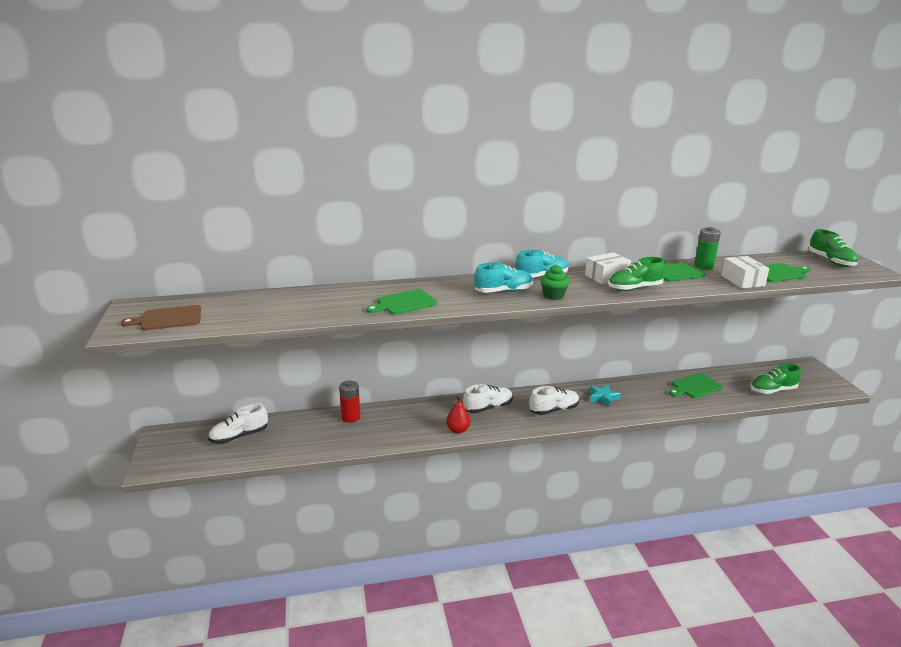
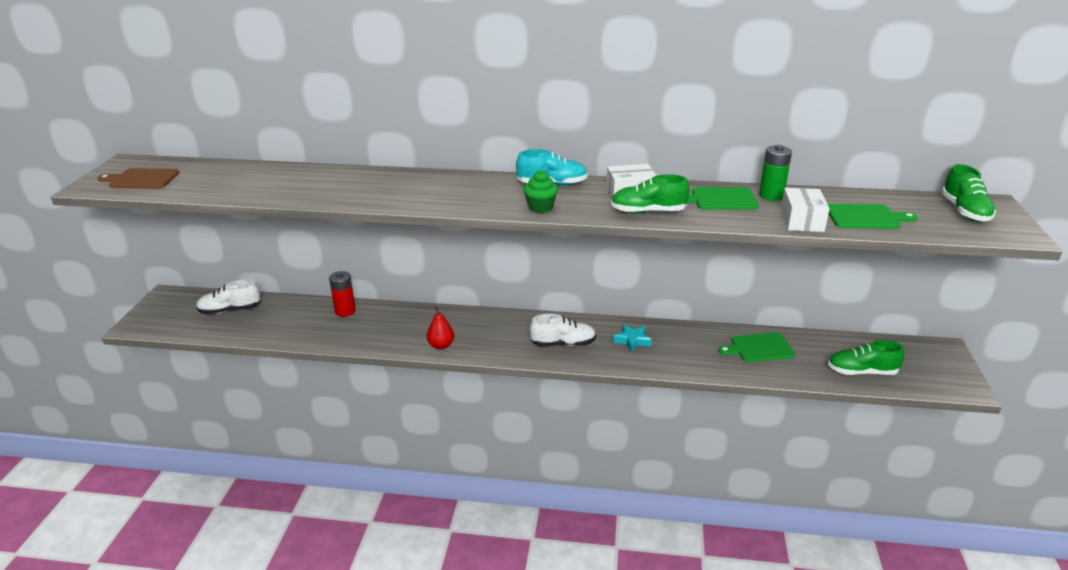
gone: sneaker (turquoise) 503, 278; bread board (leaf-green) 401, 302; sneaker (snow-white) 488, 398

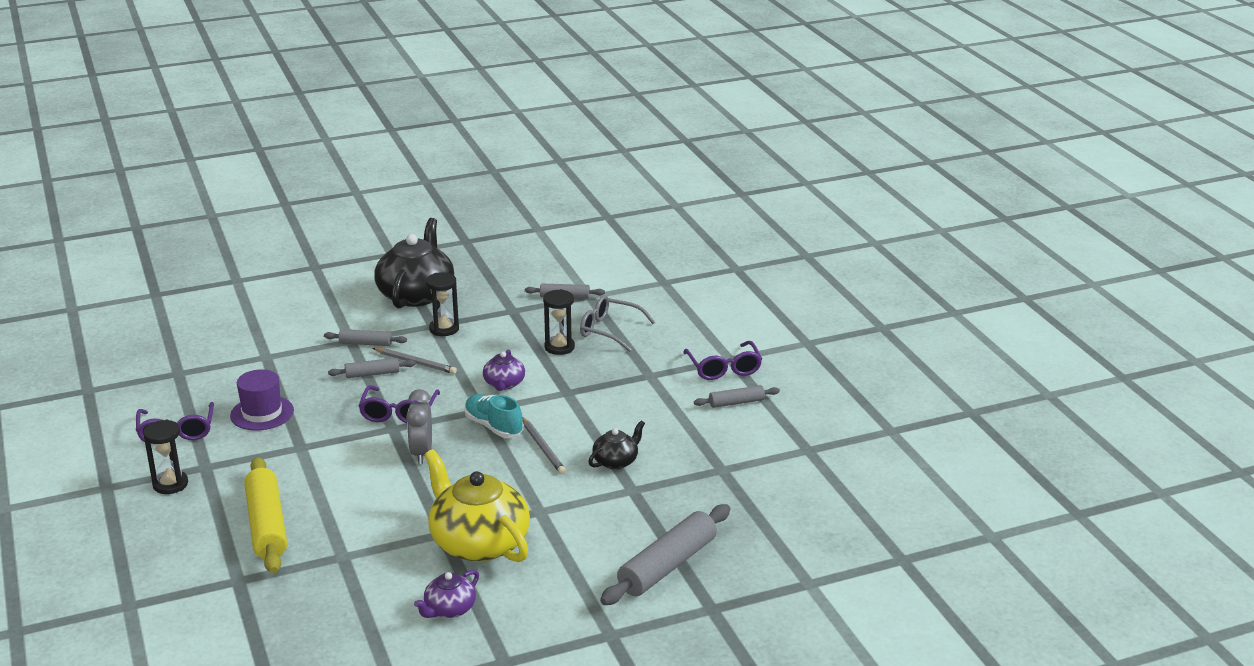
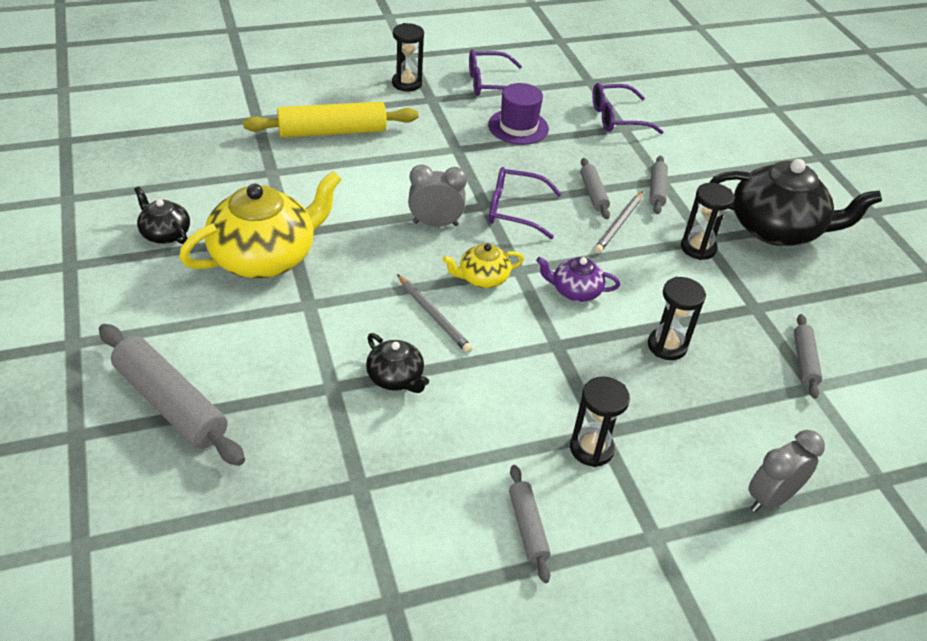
gone: spectacles (ash-grey) 617, 323
new: hourglass (jet-black) 600, 422; bedside clock (ash-grey) 786, 471
shifted: spectacles (violet) 722, 360 to 628, 108
swapped: sneaker (turquoise) 493, 416 to teapot (yellow) 483, 265
repainted: teapot (violet) 446, 594 to teapot (jet-black) 162, 215
rotated: pencil (ash-grey) 544, 446 = 435, 313 105 degrees counterclockwise

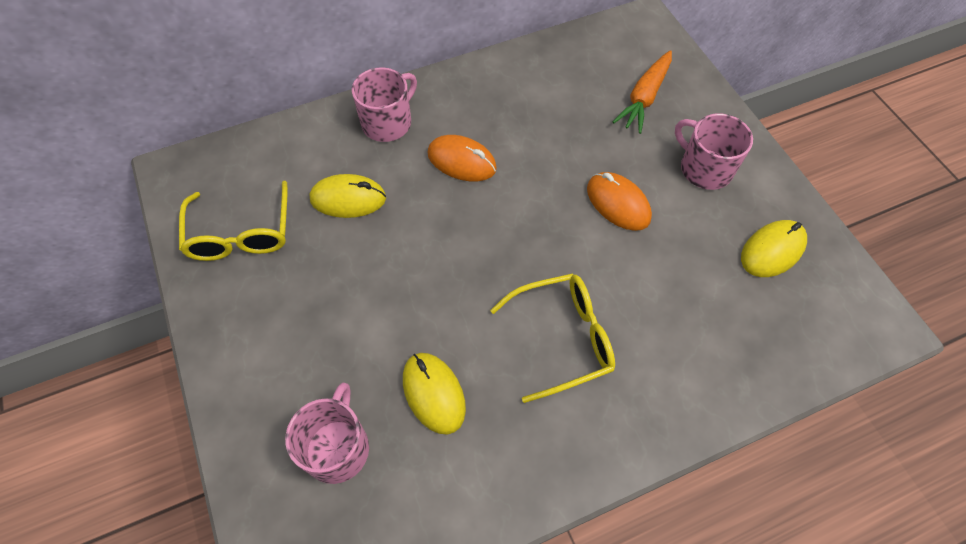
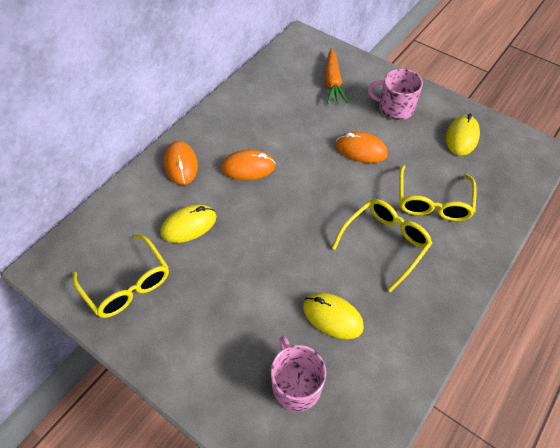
new: spectacles (yellow) 438, 193
swapped: tea mug (rosy) 384, 104 to PC mouse (orange-coloured) 181, 163

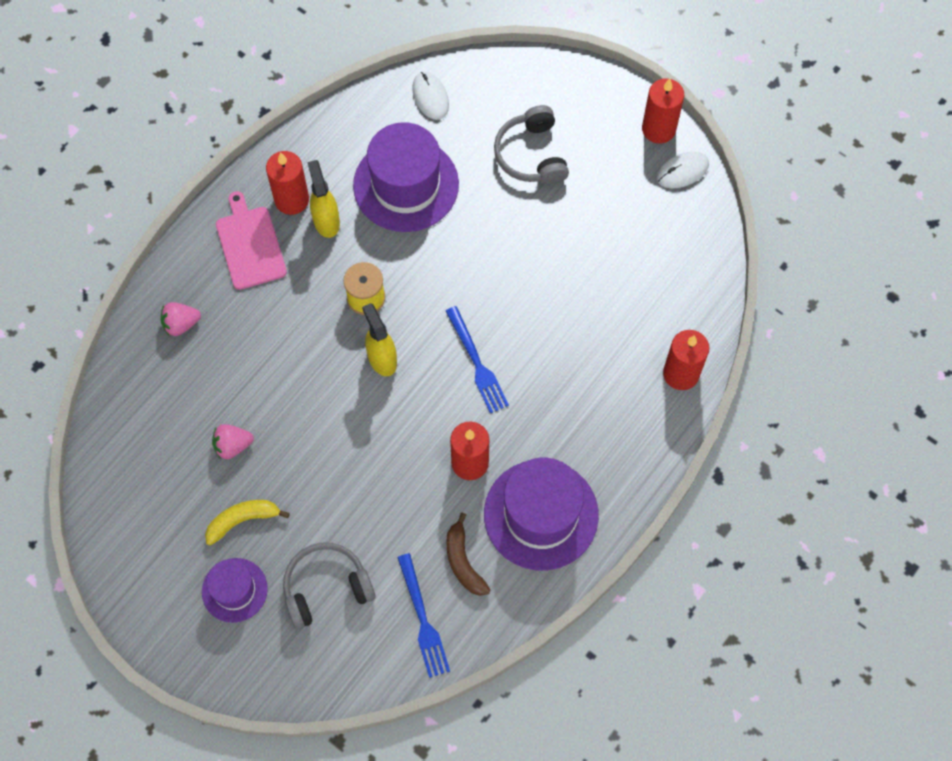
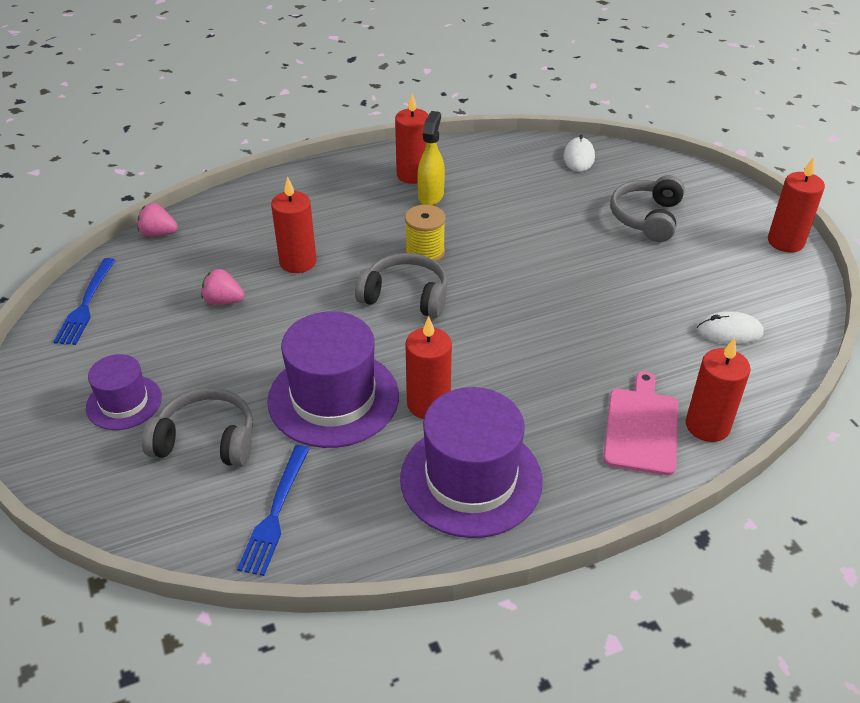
gone: banana fruit (yellow) 247, 522; banana fruit (russet) 468, 554
new: pillar candle (scarlet) 293, 224
shifted: tall hat (violet) 406, 177 to 333, 379; PC mouse (snow-white) 683, 170 to 730, 327; bread board (rosy) 251, 240 to 640, 423; berry (rosy) 181, 319 to 157, 220; fork (cobalt) 477, 359 to 85, 301
swapped: spray cleaner (yellow) 379, 339 to over-ear headphones (ash-grey) 401, 285

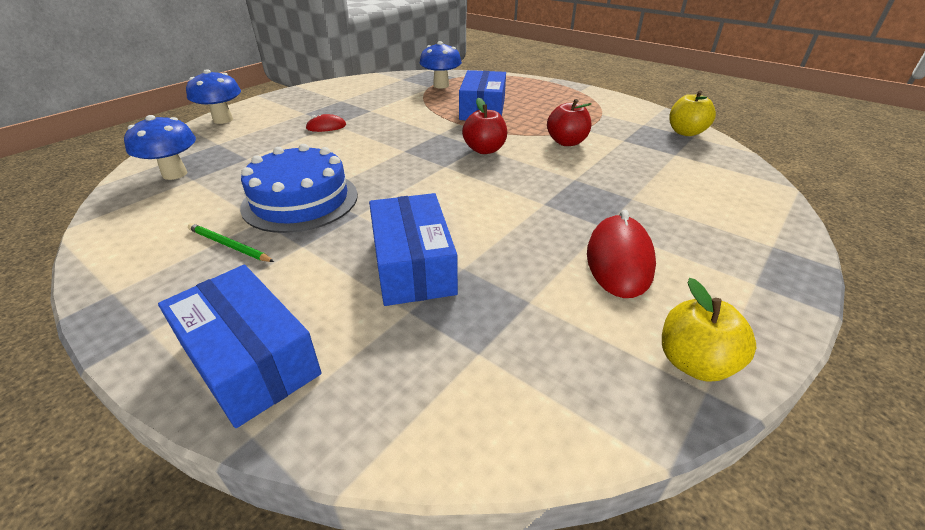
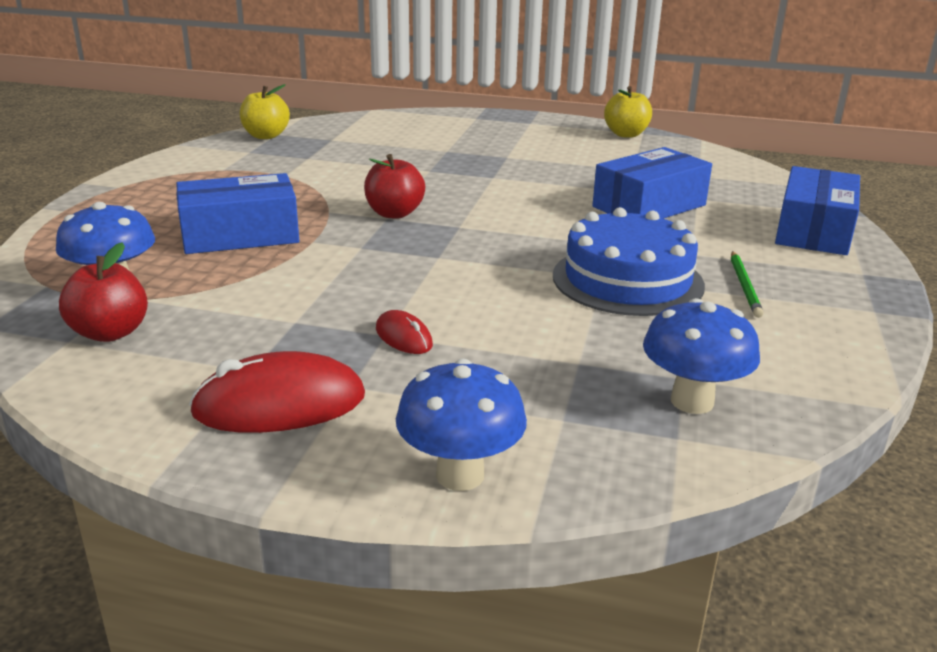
shifted: apple fruit (scarlet) 569, 122 to 103, 292; PC mouse (scarlet) 621, 254 to 277, 392

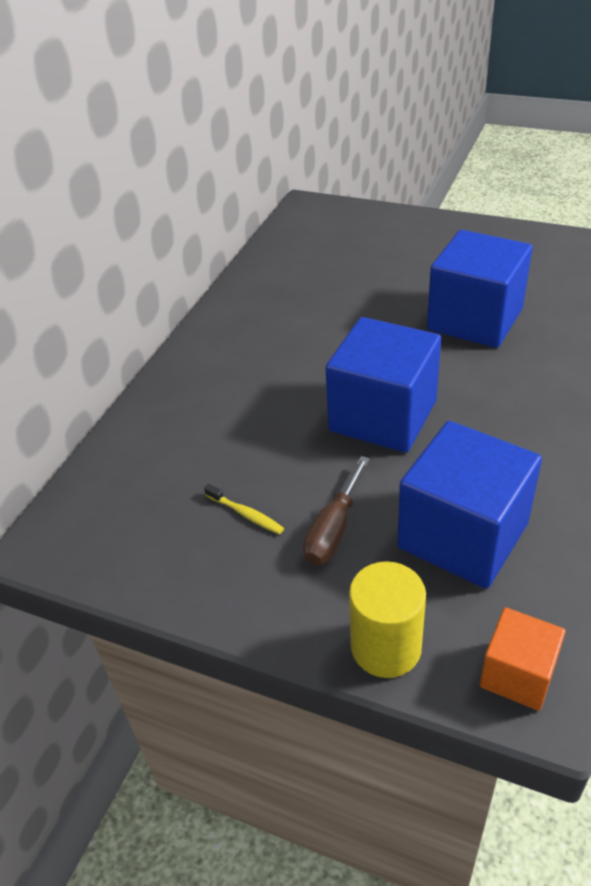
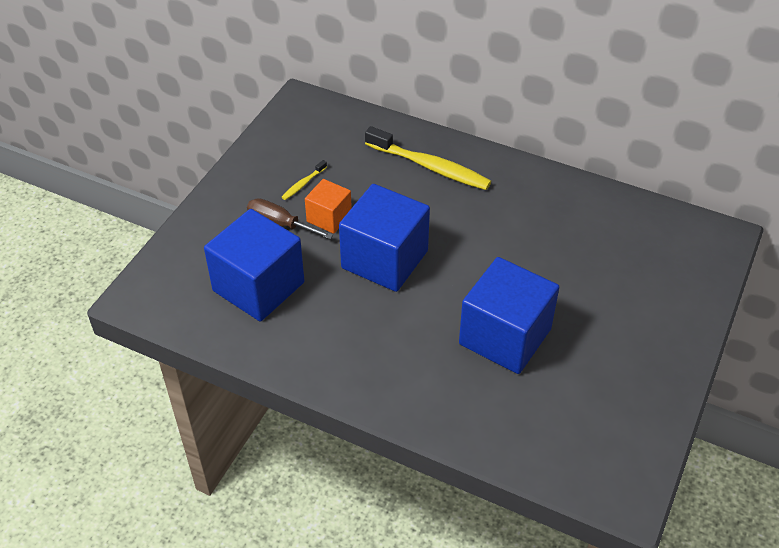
gone: cylinder shape (yellow) 387, 619
new: tooth brush (yellow) 428, 158
shifted: solid cube (orange-coloured) 523, 659 to 328, 206

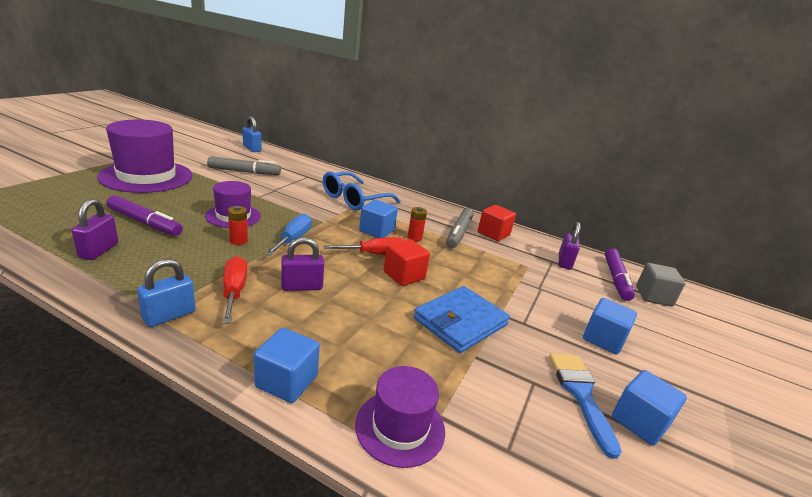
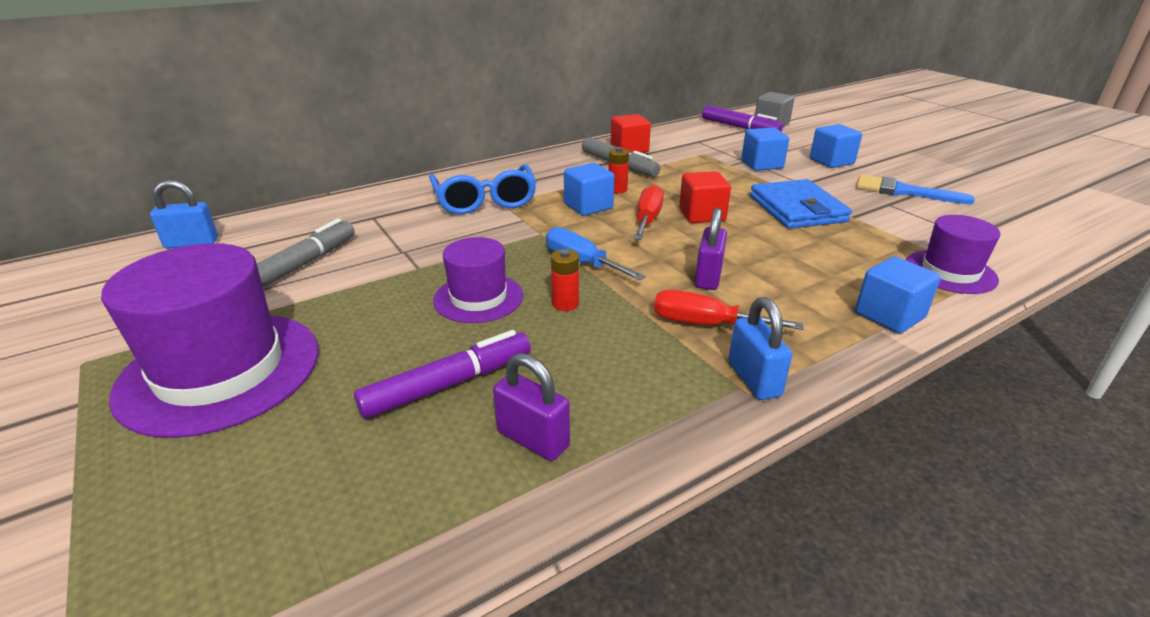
gone: padlock (violet) 570, 245
shifted: solid cube (cobalt) 649, 407 to 765, 149

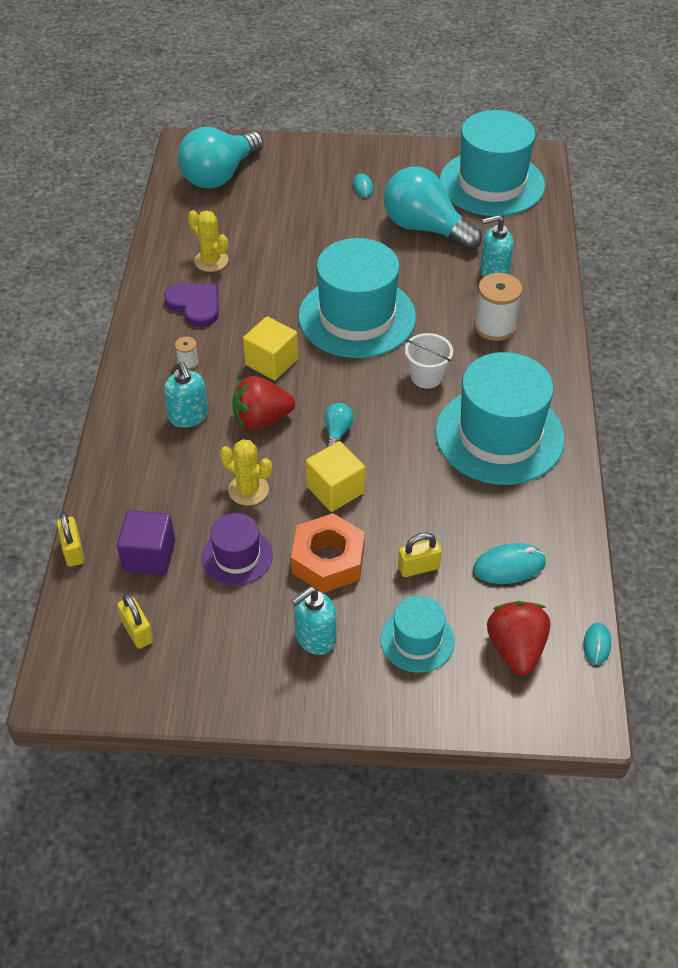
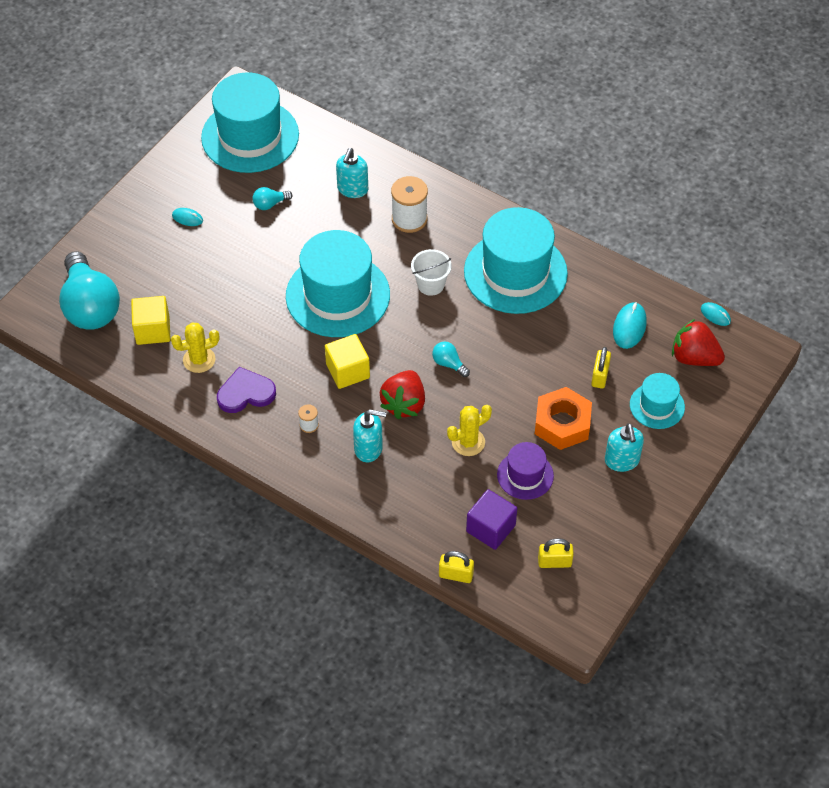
shifted: solid cube (yellow) 335, 476 to 151, 320
scaled: lightbulb (turquoise) 433, 208 = 272, 198 x0.41

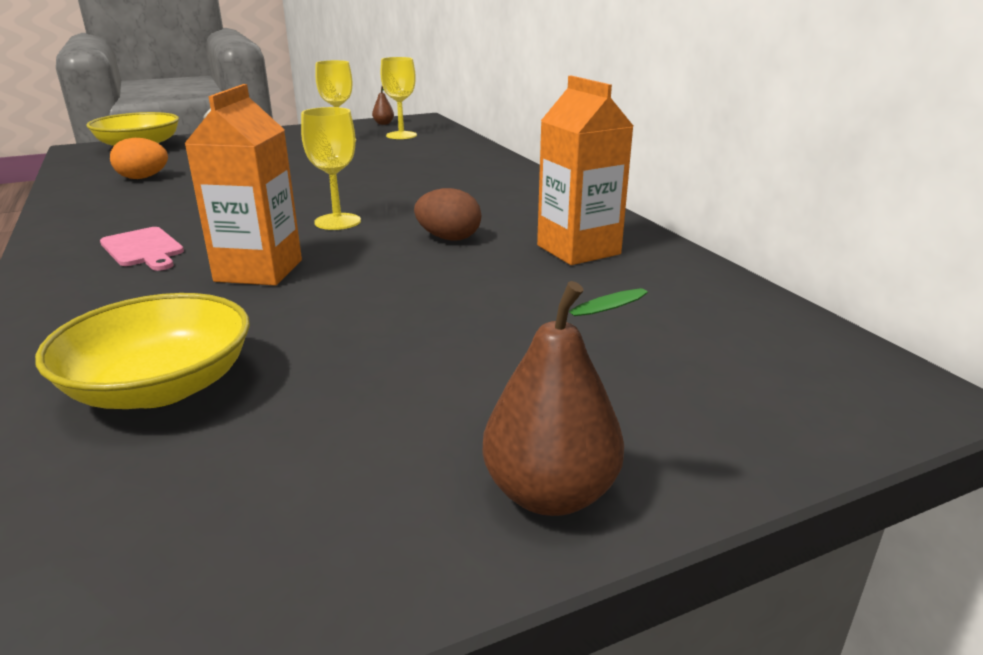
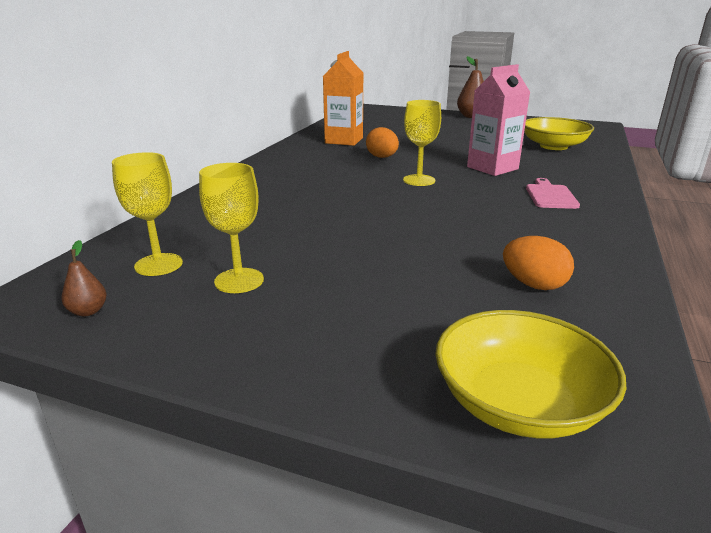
repainted: juice carton (orange-coloured) 243, 184 to juice carton (rosy) 498, 120; egg shape (russet) 447, 214 to egg shape (orange-coloured) 382, 142

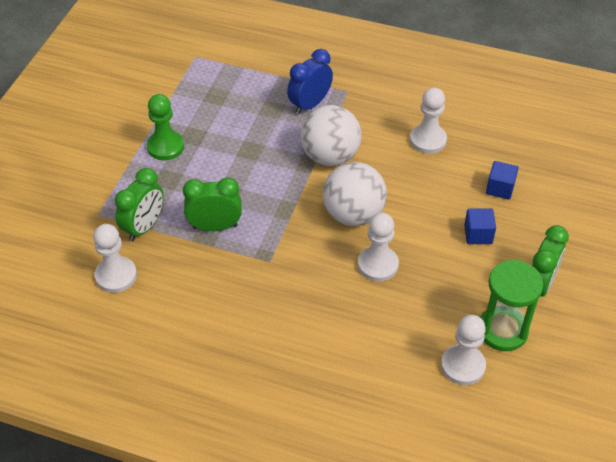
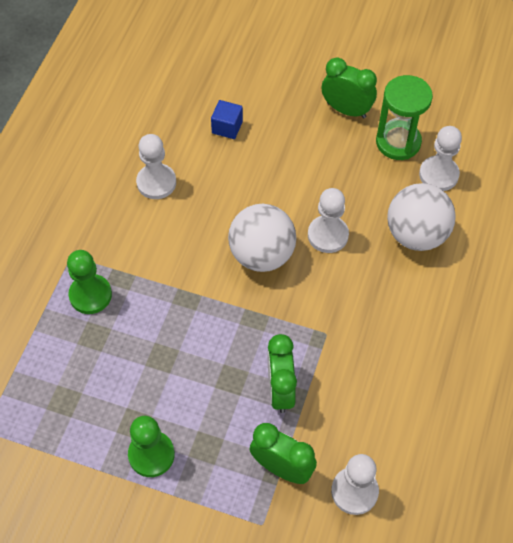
gone: solid cube (cobalt) 480, 226
shifted: sphere (snow-white) 331, 135 to 421, 217
swapped: bedside clock (cobalt) 310, 82 to game pawn (leaf-green) 89, 282

